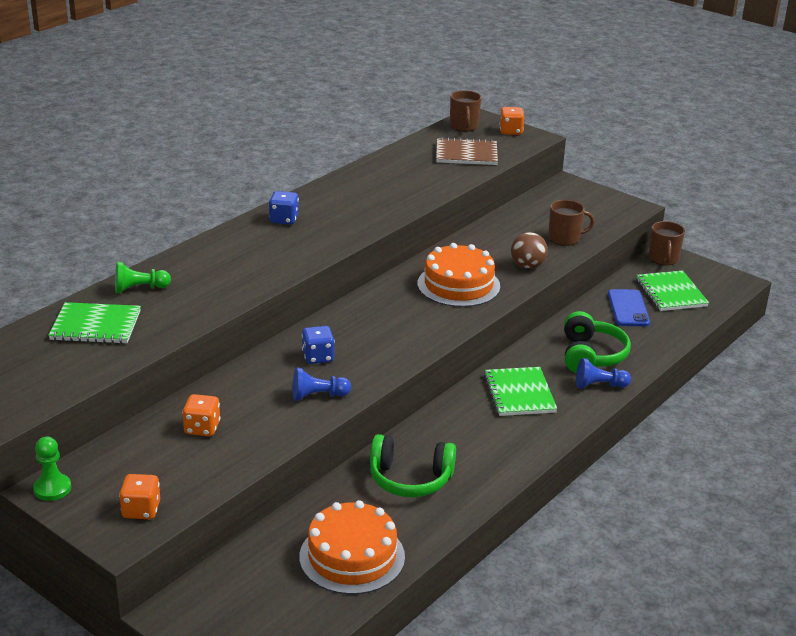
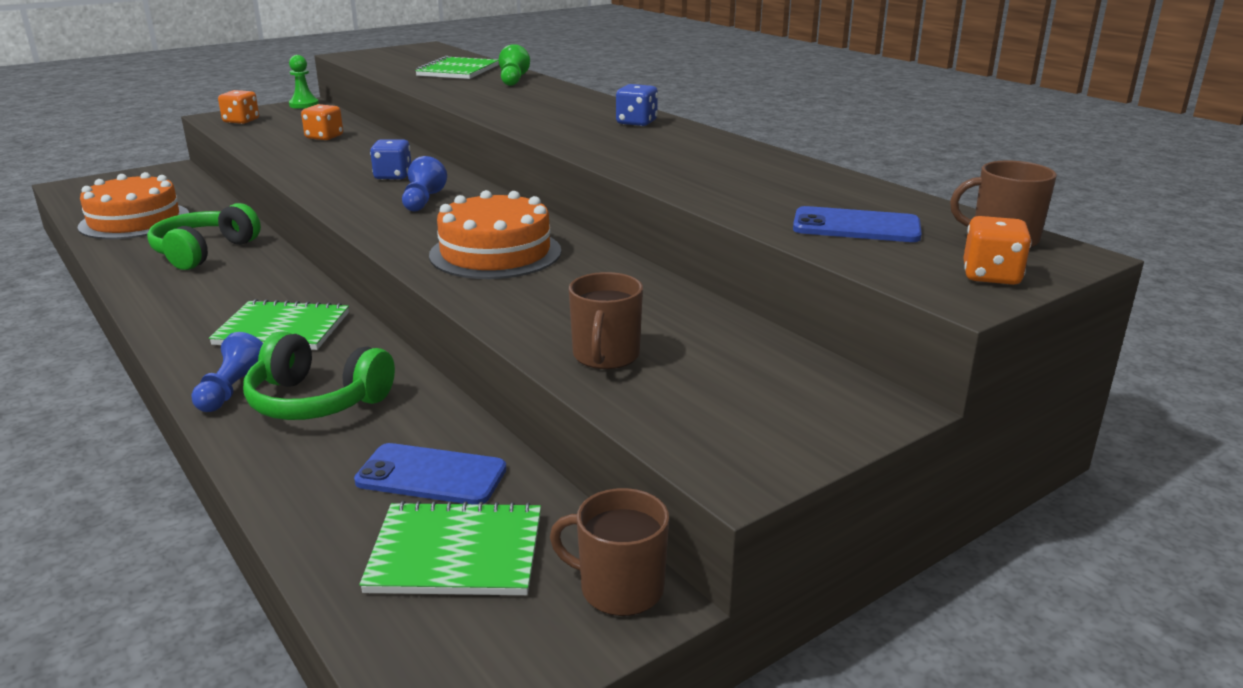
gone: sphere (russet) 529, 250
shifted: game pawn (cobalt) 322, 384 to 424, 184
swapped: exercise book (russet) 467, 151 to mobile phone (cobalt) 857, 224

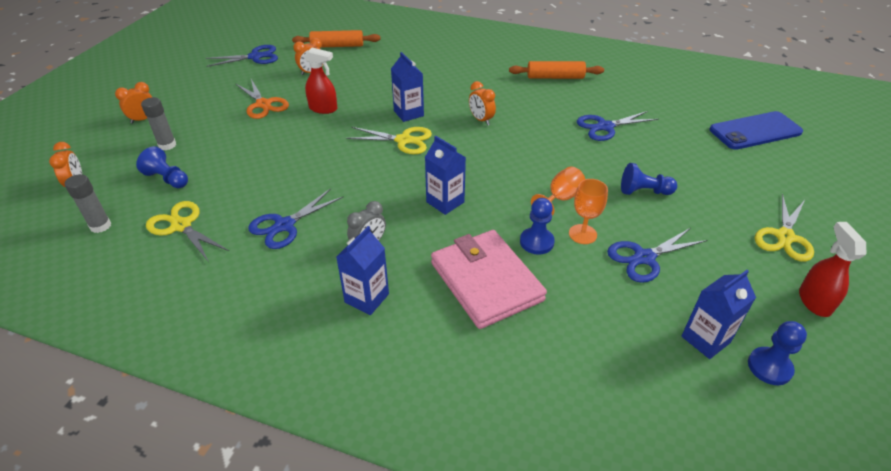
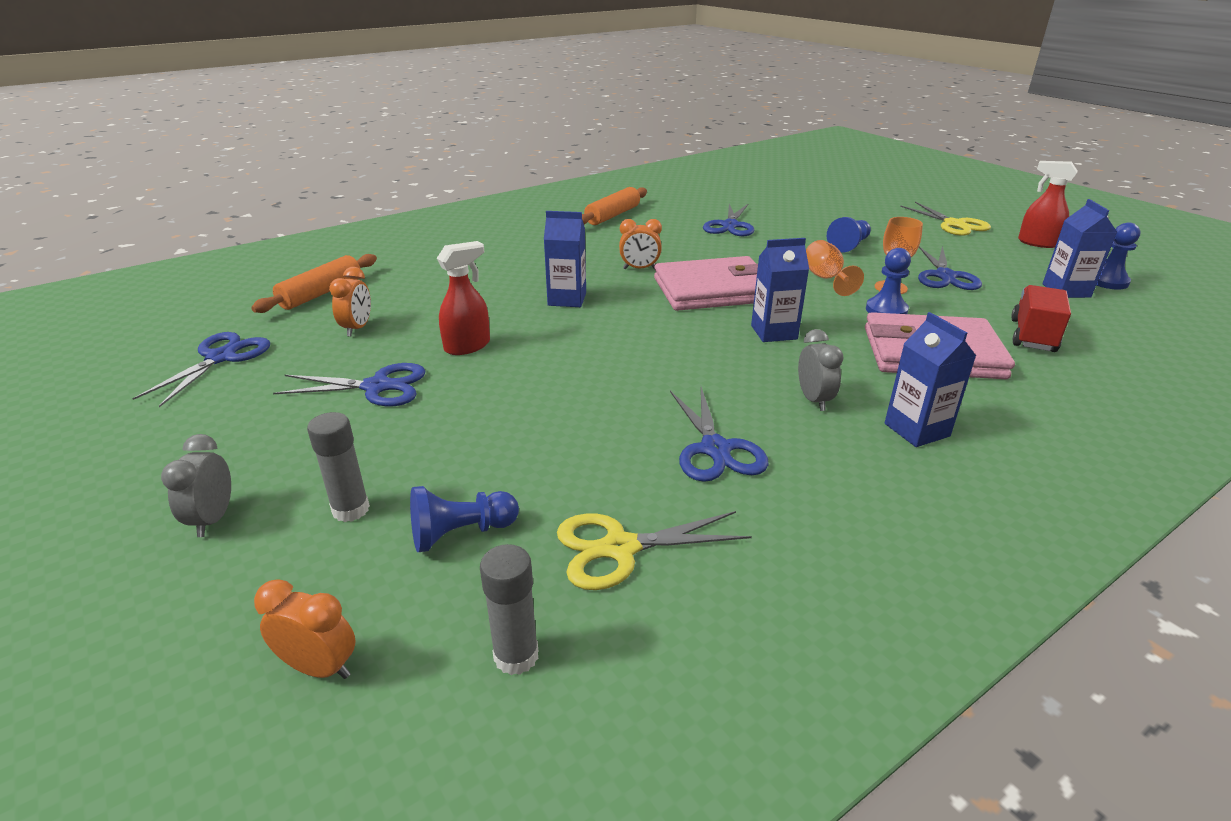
gone: mobile phone (cobalt) 756, 130; shears (yellow) 389, 140
new: billfold (rosy) 706, 283; lorry (scarlet) 1041, 318
repainted: shears (orange-coloured) 262, 99 to shears (cobalt) 349, 384; bedside clock (orange-coloured) 133, 102 to bedside clock (ash-grey) 196, 485

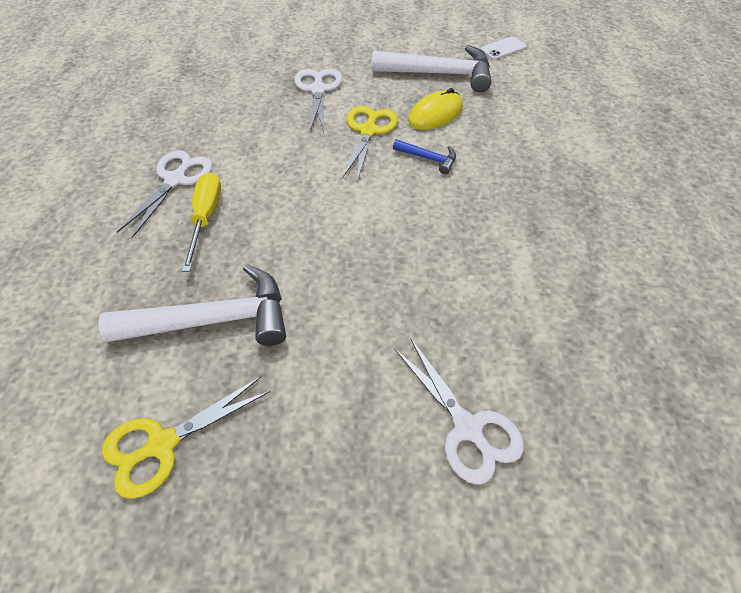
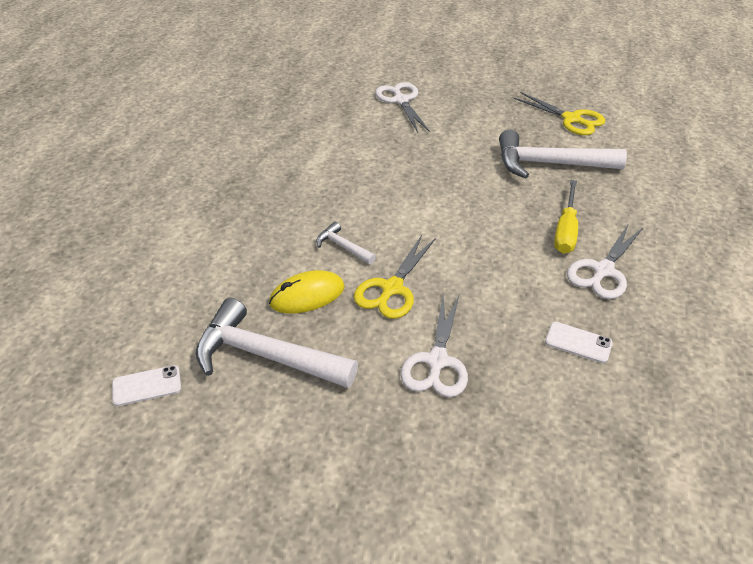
new: mobile phone (snow-white) 579, 342
repainted: hammer (cobalt) 424, 156 to hammer (snow-white) 346, 243
rotated: shears (yellow) 186, 437 = 559, 113 60 degrees clockwise

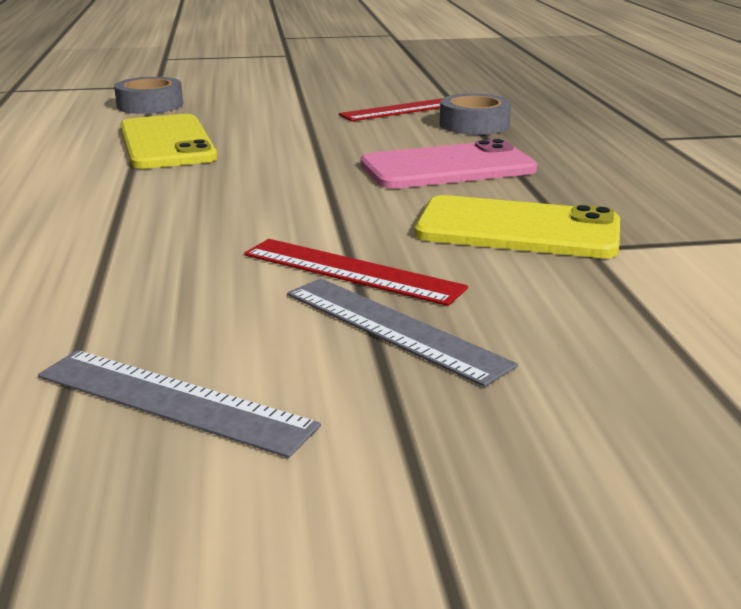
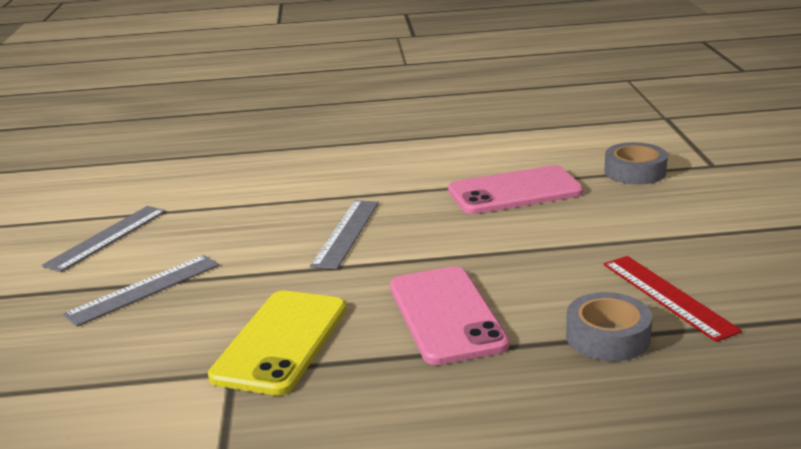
gone: straightedge (scarlet) 356, 272
new: straightedge (ash-grey) 344, 235
repainted: mobile phone (yellow) 168, 141 to mobile phone (rosy) 516, 189

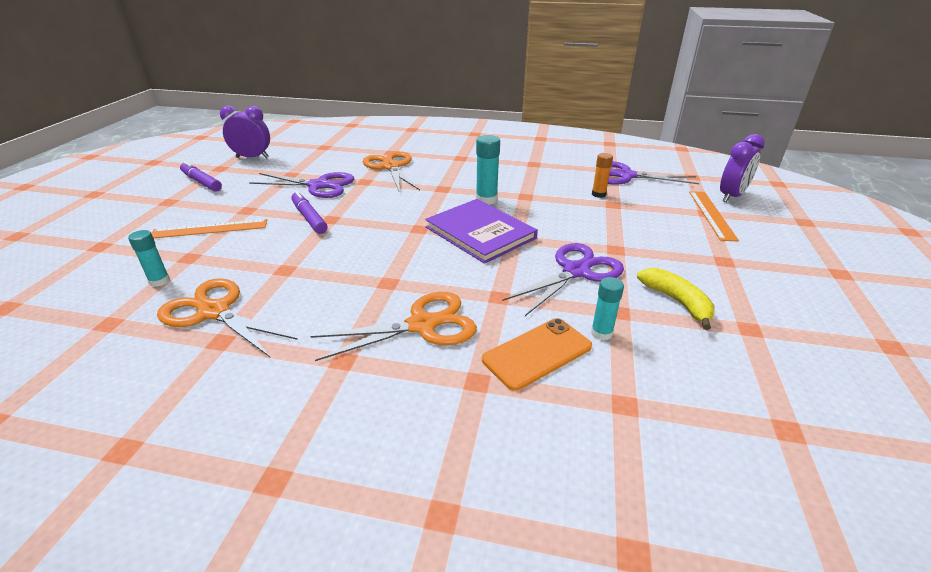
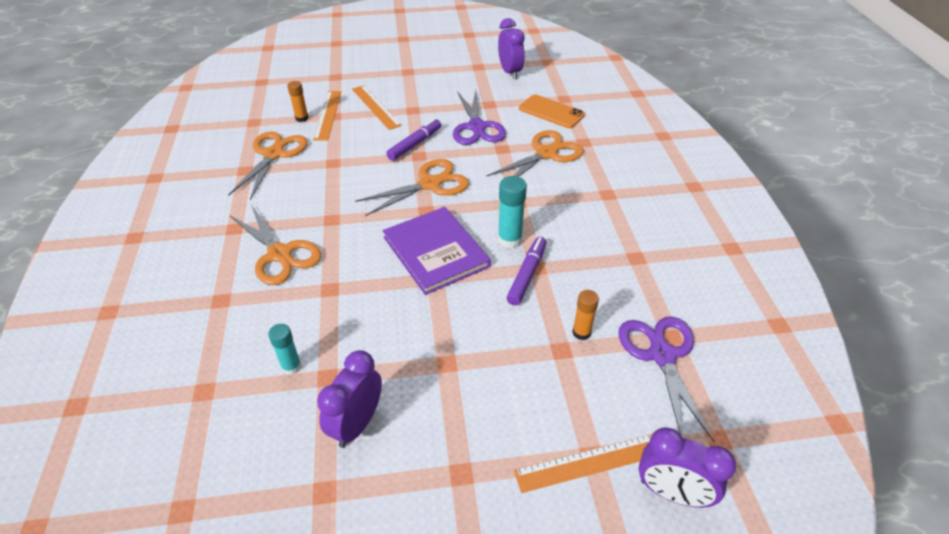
gone: shears (violet) 563, 279
new: straightedge (orange-coloured) 327, 115; shears (orange-coloured) 412, 187
shifted: marker pen (violet) 201, 176 to 526, 271; mobile phone (orange-coloured) 537, 354 to 552, 111
swapped: banana fruit (yellow) 676, 299 to bedside clock (violet) 349, 399
repainted: glue (turquoise) 149, 258 to glue (orange-coloured) 298, 101
rotated: hardback (violet) 481, 231 = 437, 251 60 degrees counterclockwise

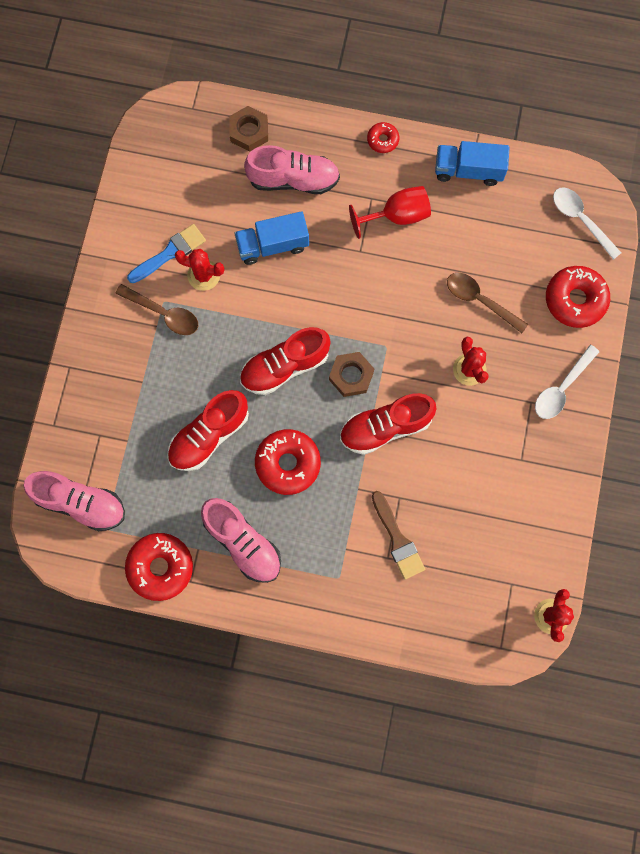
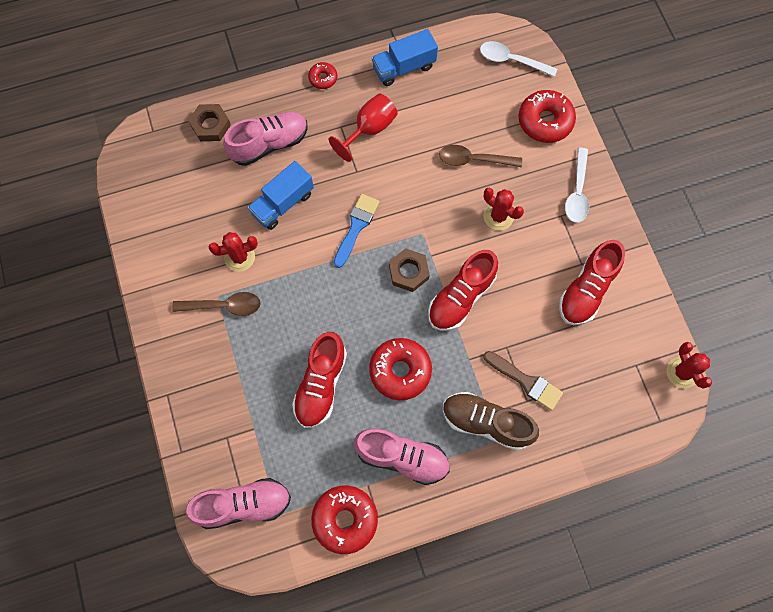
new: sneaker (russet) 491, 421
shifted: paint brush (cobalt) 166, 253 to 357, 231; sneaker (scarlet) 285, 361 to 592, 282

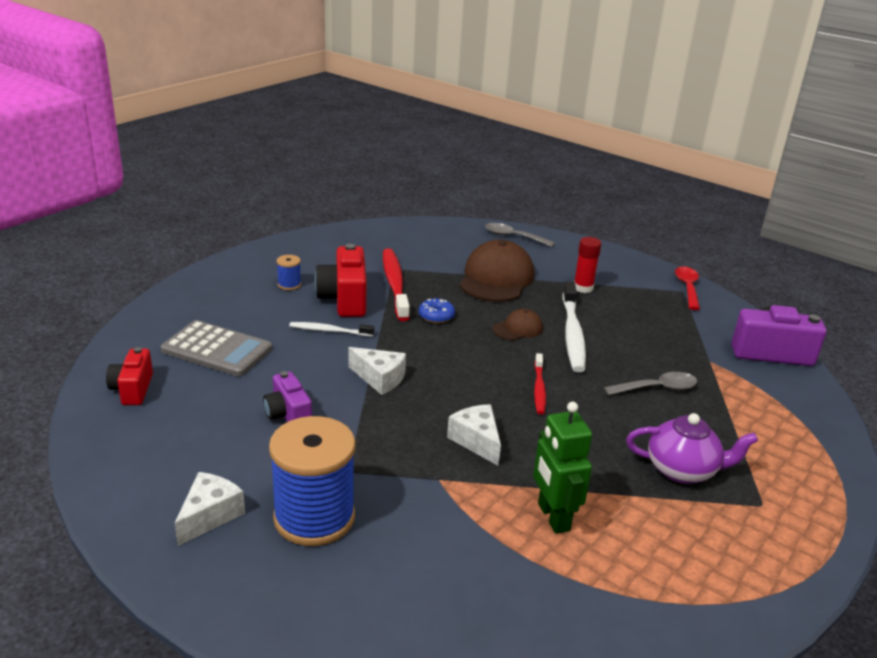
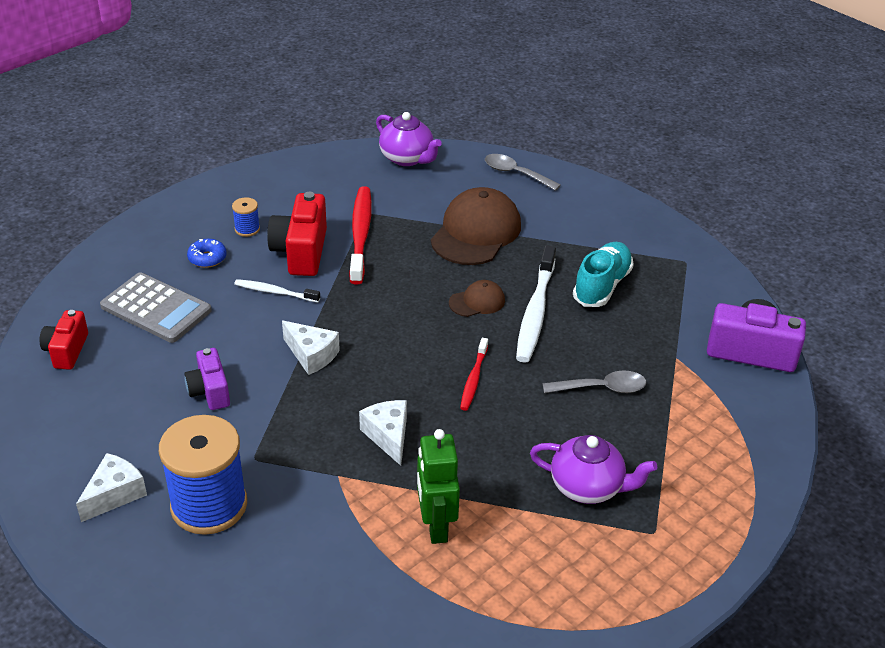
gone: glue (scarlet) 587, 265; tablespoon (scarlet) 687, 288
new: teapot (violet) 409, 139; sneaker (turquoise) 603, 274
shifted: doughnut (cobalt) 437, 311 to 207, 253

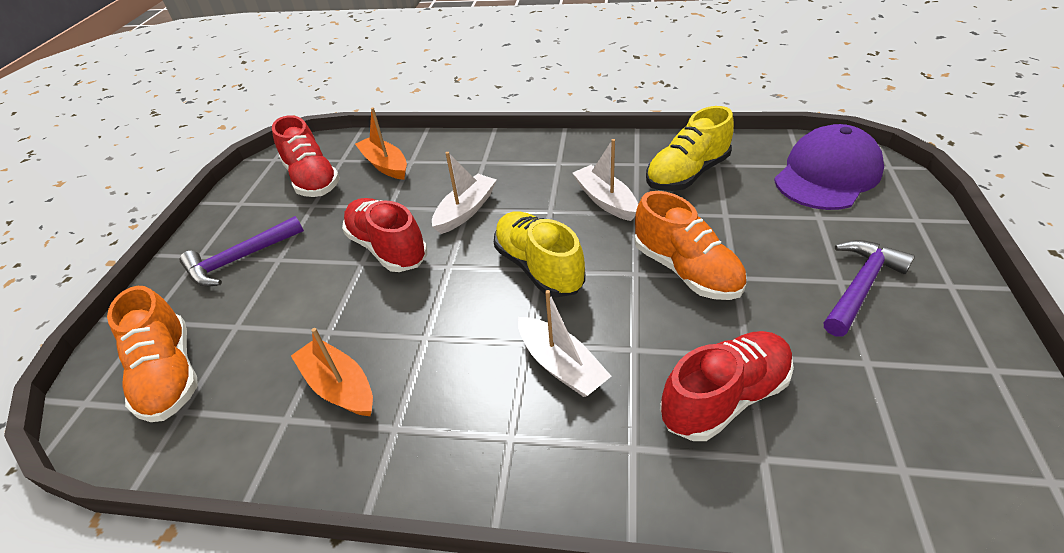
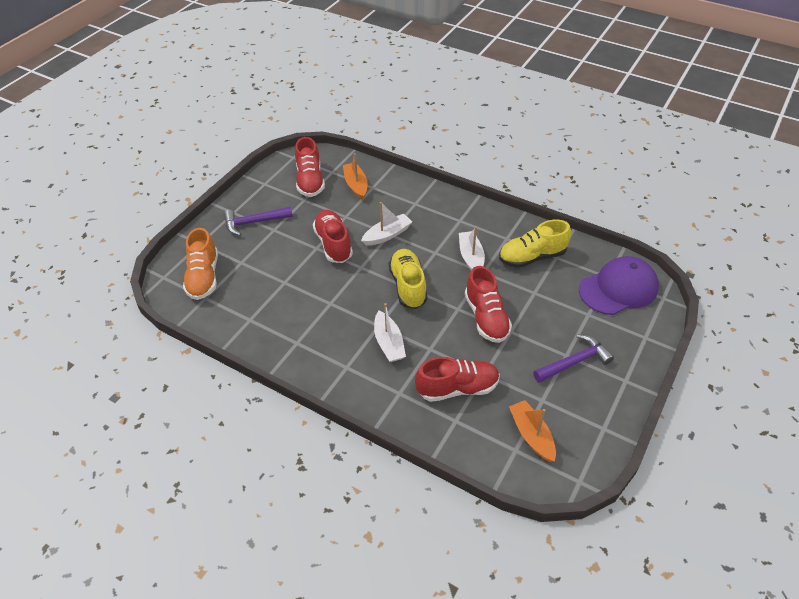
shifted: boat (orange-coloured) 332, 372 to 532, 431
repainted: sneaker (orange-coloured) 690, 245 to sneaker (scarlet) 488, 304

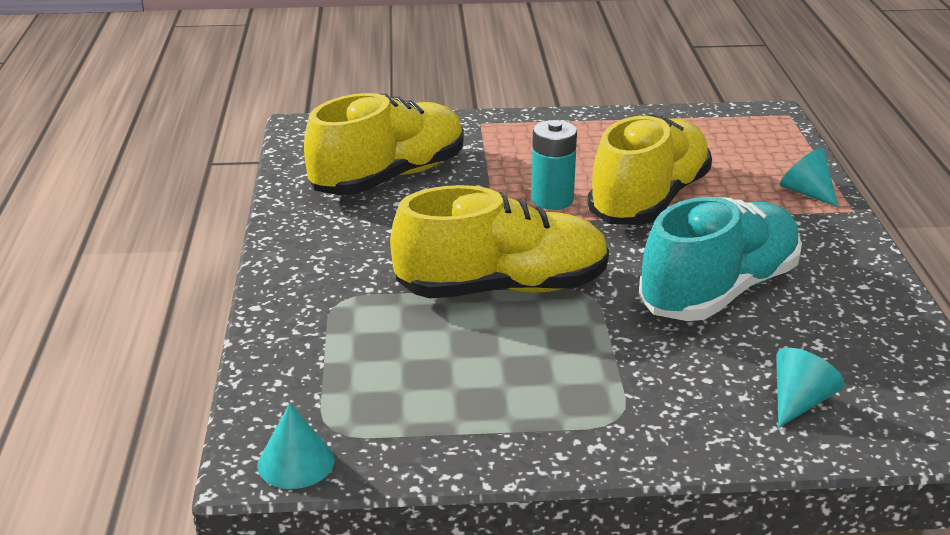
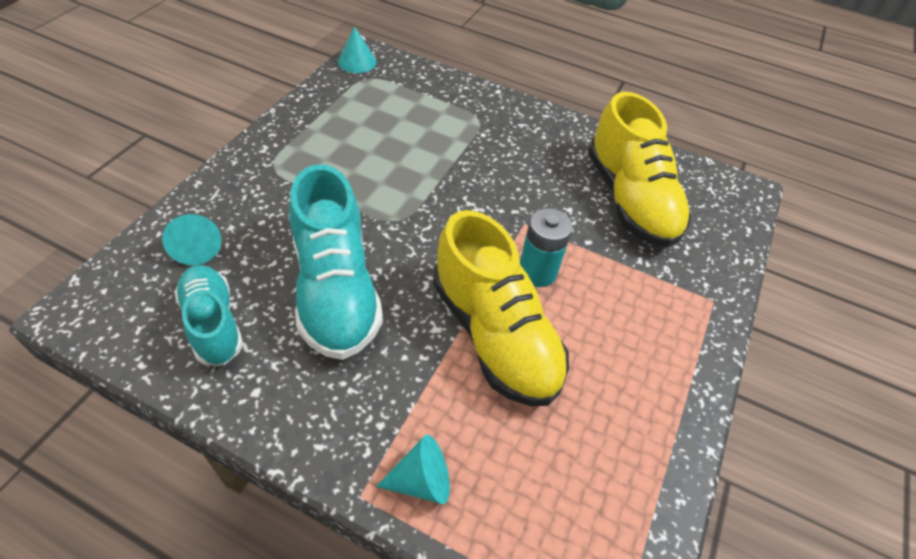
gone: sneaker (yellow) 499, 241
new: sneaker (turquoise) 208, 315

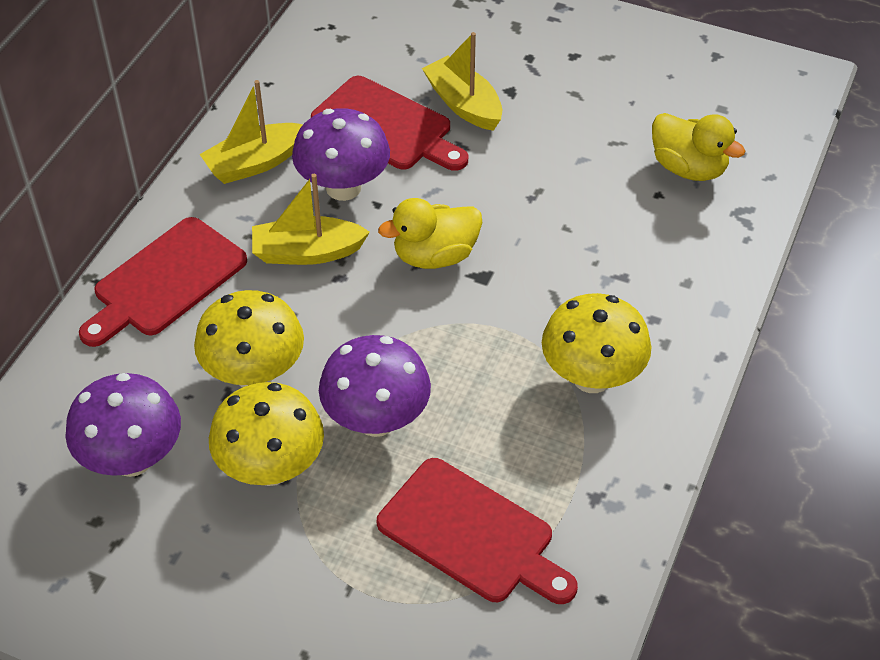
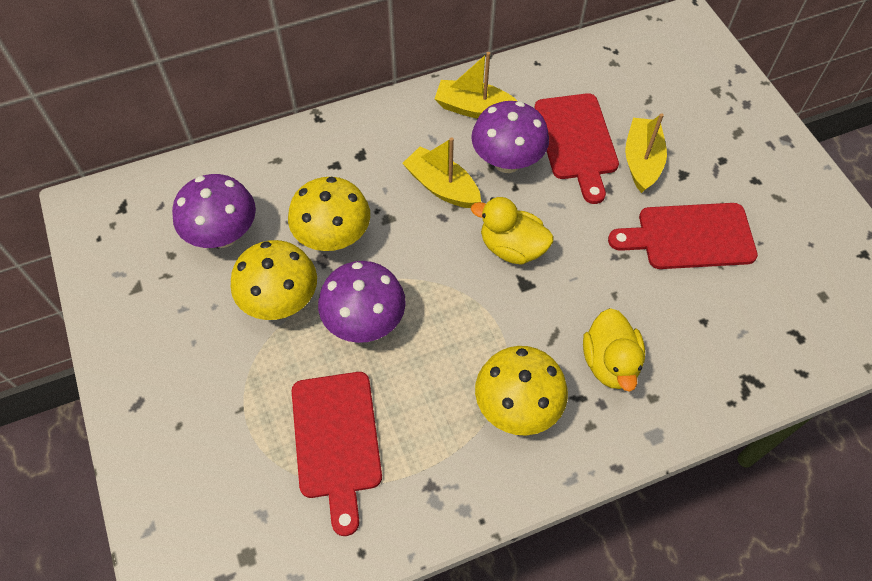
shifted: duck (yellow) 698, 147 to 614, 350; bread board (scarlet) 163, 282 to 683, 236

